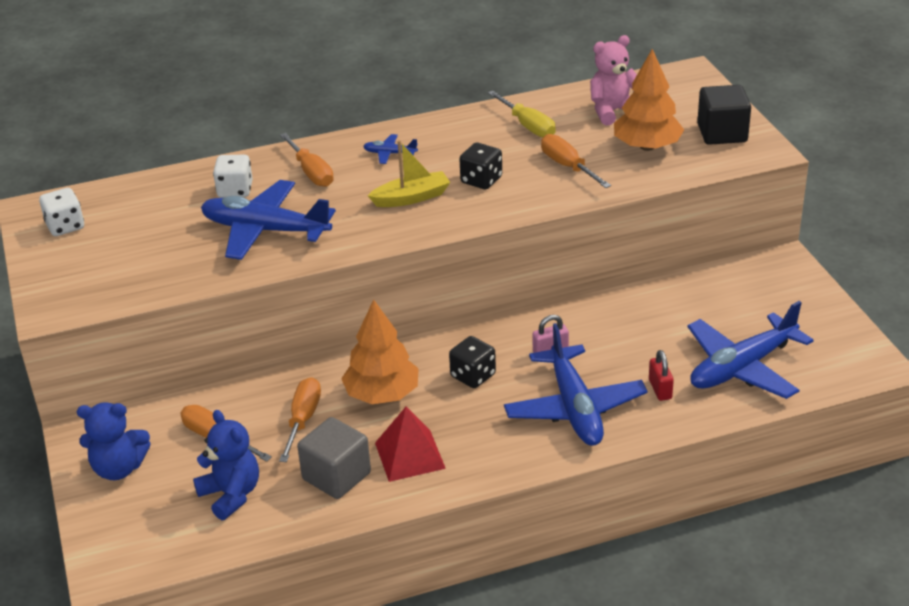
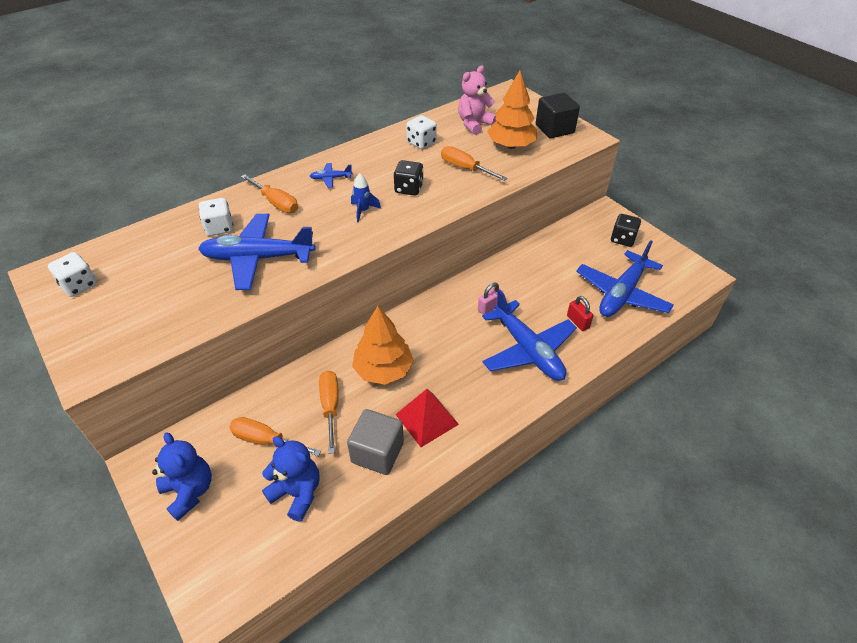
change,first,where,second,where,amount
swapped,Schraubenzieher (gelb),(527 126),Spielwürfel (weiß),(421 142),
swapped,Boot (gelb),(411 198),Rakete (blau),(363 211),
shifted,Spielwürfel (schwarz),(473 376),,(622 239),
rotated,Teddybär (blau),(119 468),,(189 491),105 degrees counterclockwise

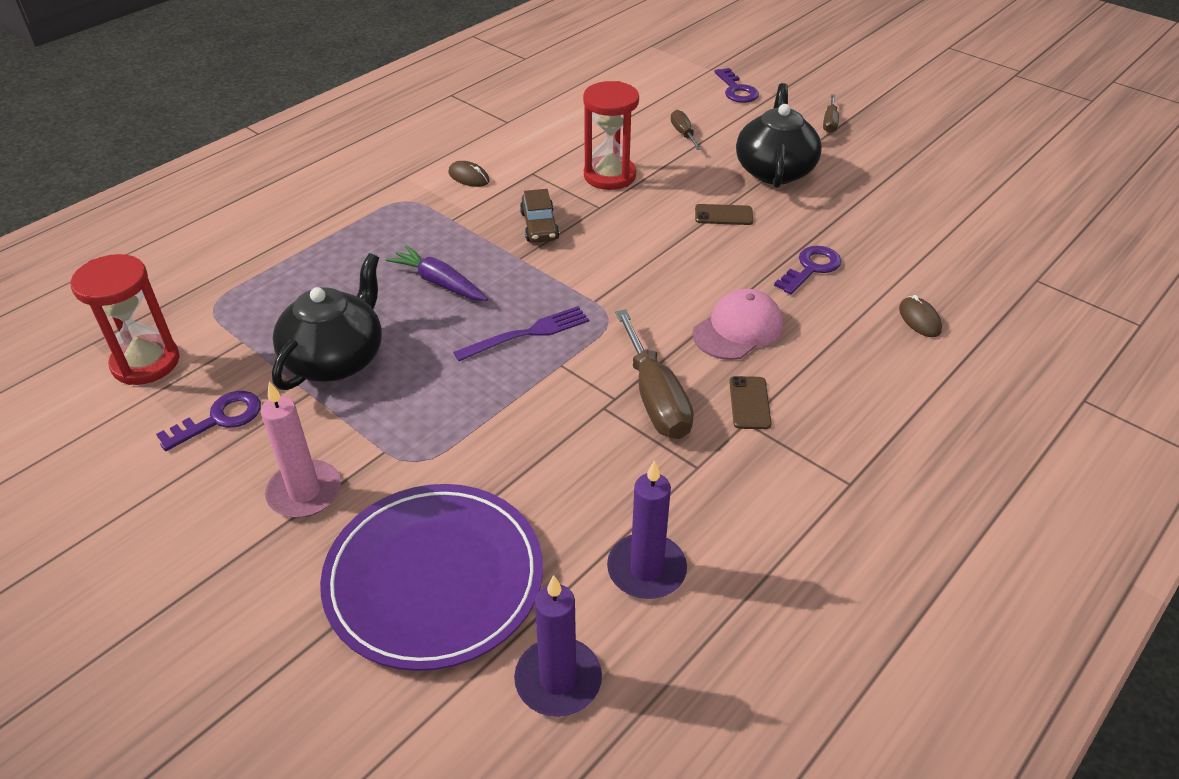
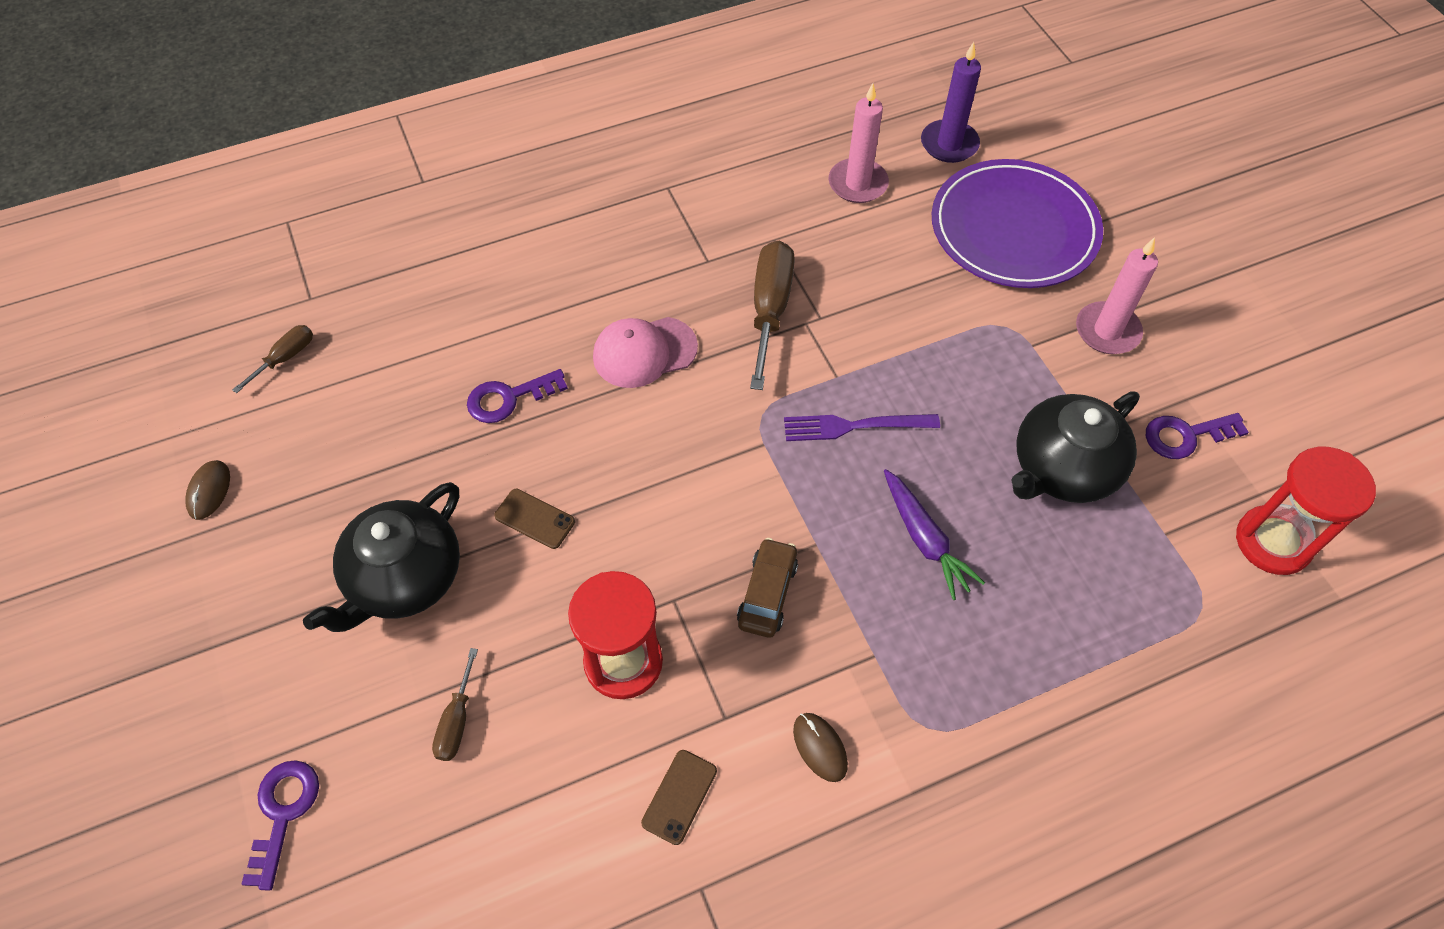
change,first,where,second,where,amount
shifted,Schraubenzieher (braun),(830 123),,(285 358),
shifted,Computermaus (braun),(919 319),,(209 491),
shifted,Handy (braun),(749 403),,(679 796),
repainted,Kerze (lila),(646 569),Kerze (rosa),(857 184),

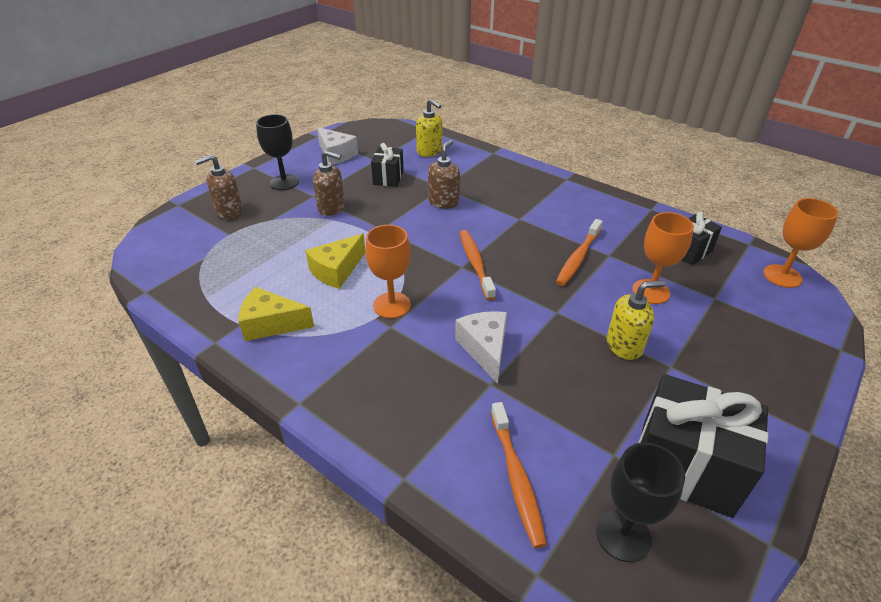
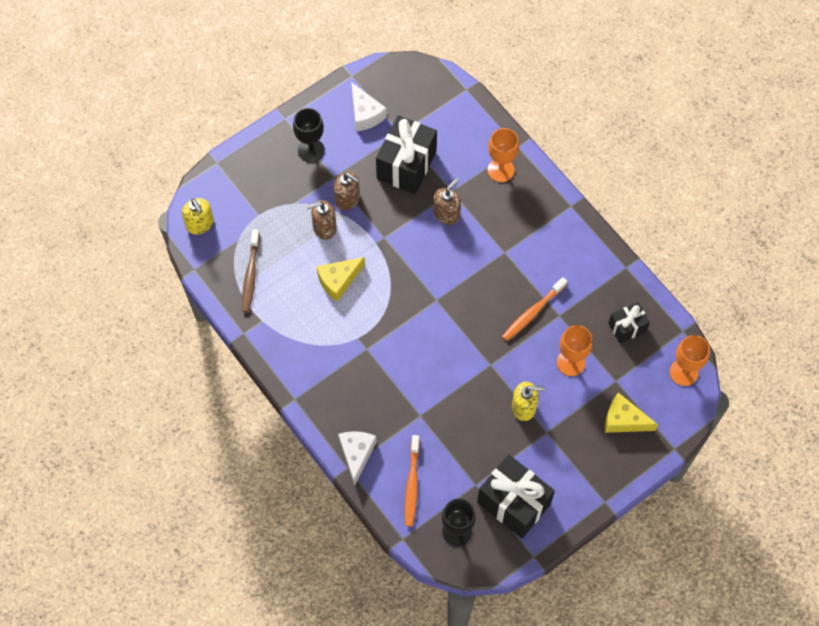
change,first,where,second,where,amount
shifted,Seifenspender (gelb),(429 151),,(200 224),
scaled,Geschenk (schwarz),(388 178),,(406 165),x1.82
shifted,Seifenspender (braun),(229 211),,(324 227),
shifted,Kelch (orange),(392 305),,(500 170),
gone,Zahnbürste (orange),(475 263),,,
shifted,Käse (gelb),(271 324),,(623 420),
shifted,Käse (weiß),(485 349),,(356 454),
new,,,Zahnbürste (braun),(250 275),

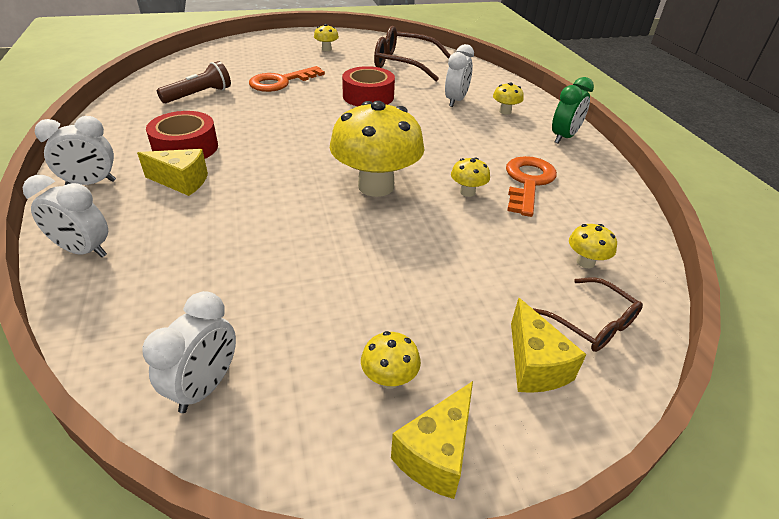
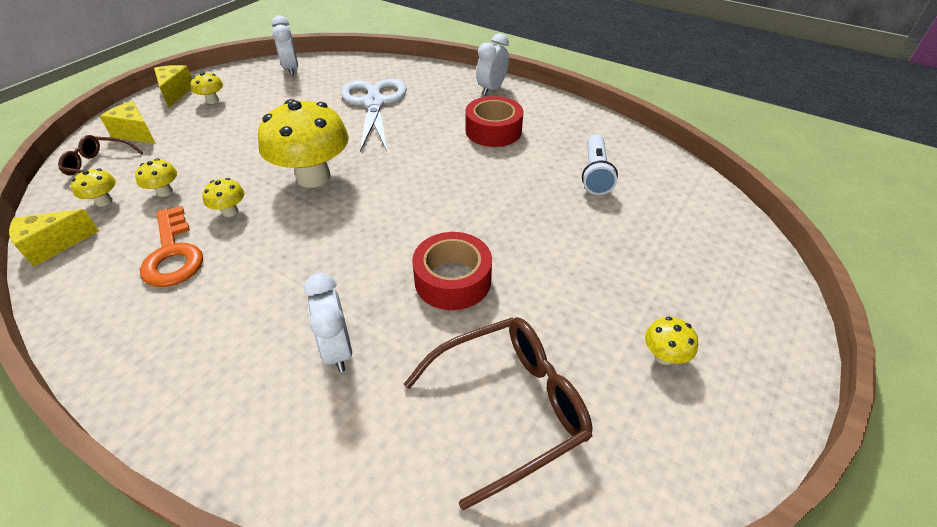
change,first,where,second,where,amount
repainted,Taschenlampe (braun),(199 95),Taschenlampe (weiß),(595 173),
gone,Schlüssel (orange),(281 82),,,
gone,Wecker (grün),(564 137),,,
shifted,Pilz (gelb),(505 111),,(165 192),
shifted,Käse (gelb),(182 182),,(53 246),
gone,Wecker (weiß),(84 251),,,
new,,,Schere (weiß),(374 103),

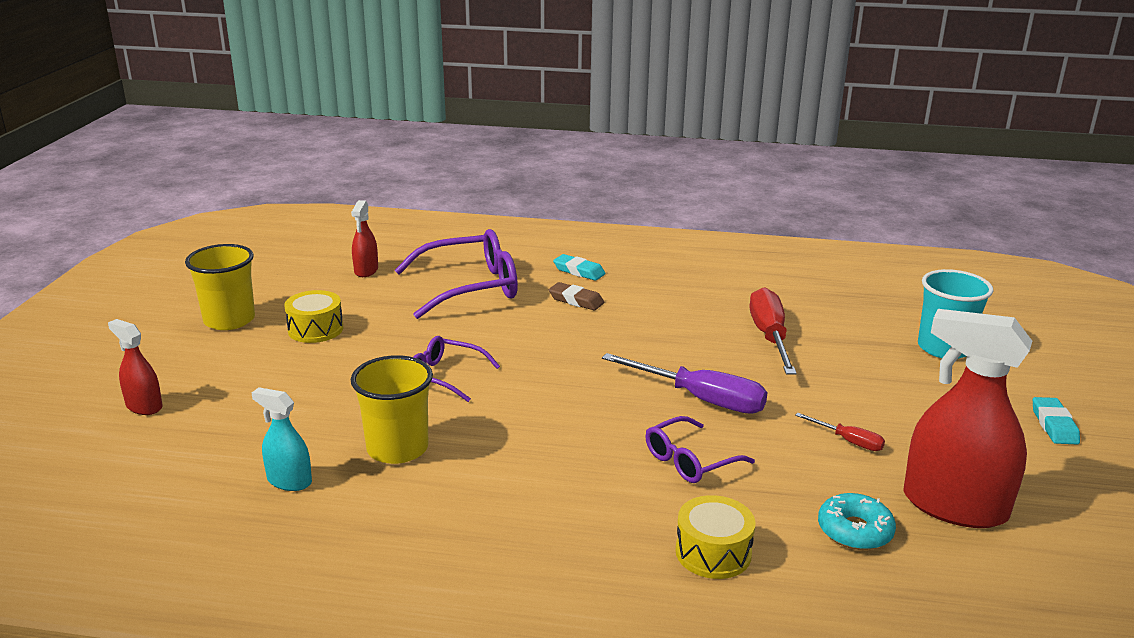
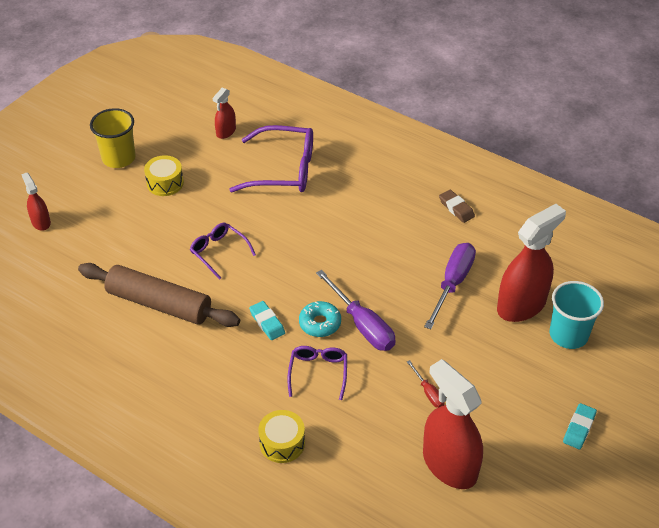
change,first,where,second,where,amount
shifted,Radiergummi (türkis),(579 271),,(267 323),
shifted,Radiergummi (braun),(576 300),,(456 208),
repainted,Schraubenzieher (rot),(769 337),Schraubenzieher (lila),(452 283),
swapped,Becher (gelb),(397 448),Nudelholz (braun),(159 304),
gone,Sprühflasche (türkis),(289 481),,,
rotated,Brille (lila),(690 461),,(318 372),105 degrees clockwise
shifted,Donut (türkis),(854 531),,(320 323),
new,,,Sprühflasche (rot),(521 305),

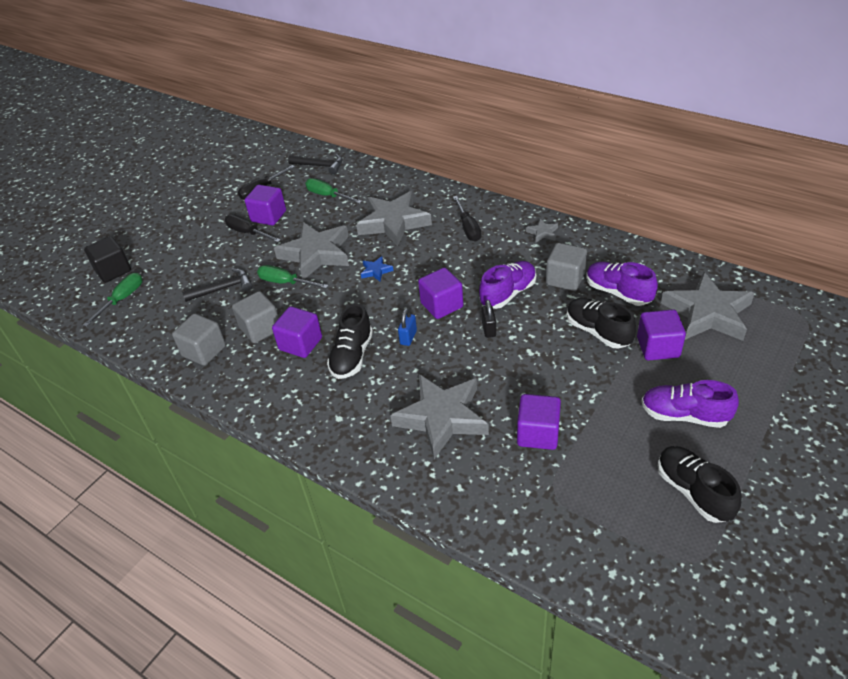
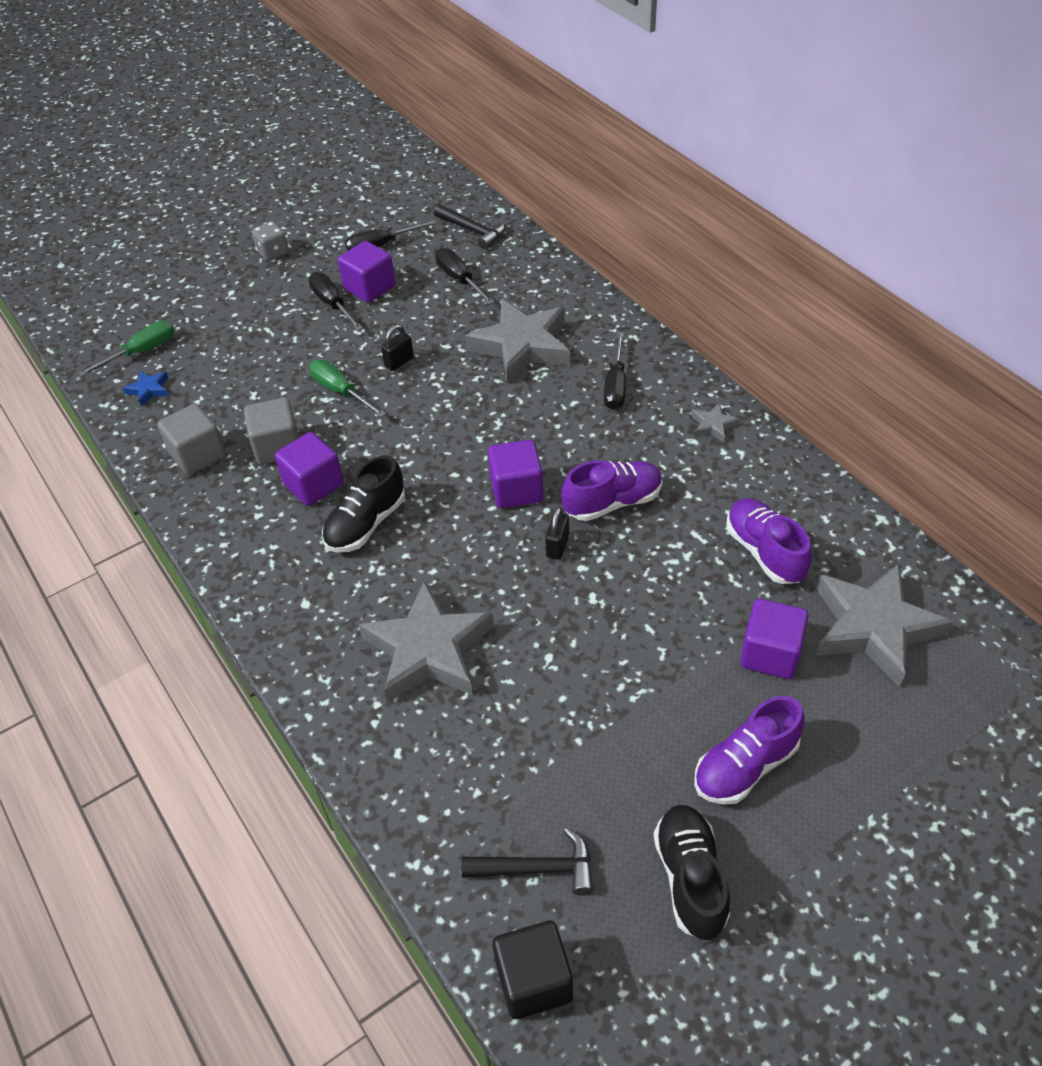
change,first,where,second,where,amount
repainted,Schraubenzieher (grün),(328 196),Schraubenzieher (schwarz),(459 279),
swapped,Stern (grau),(316 254),Vorhängeschloss (schwarz),(399 362),
shifted,Kubus (schwarz),(113 271),,(534 980),
gone,Kubus (grau),(565 279),,,
shifted,Stern (blau),(376 271),,(149 390),
shifted,Hammer (schwarz),(223 288),,(538 868),
gone,Schuh (schwarz),(598 332),,,
gone,Vorhängeschloss (blau),(408 337),,,
rotated,Schuh (lila),(684 415),,(745 766),75 degrees counterclockwise
gone,Kubus (lila),(538 434),,,
new,,,Spielwürfel (grau),(273 252),

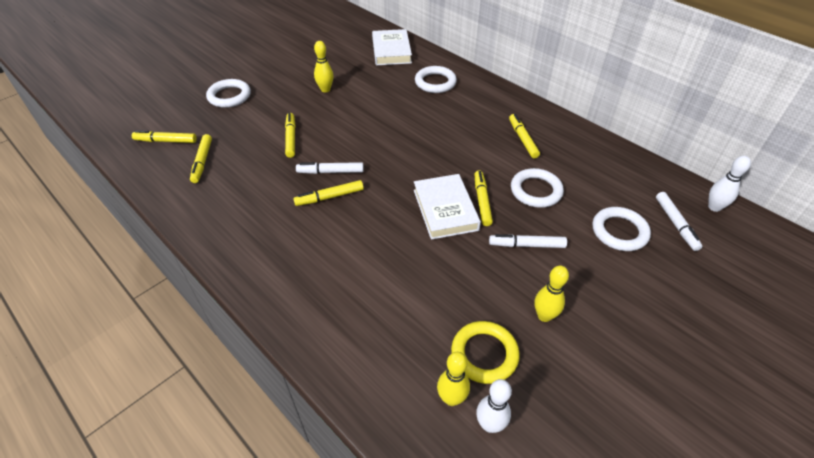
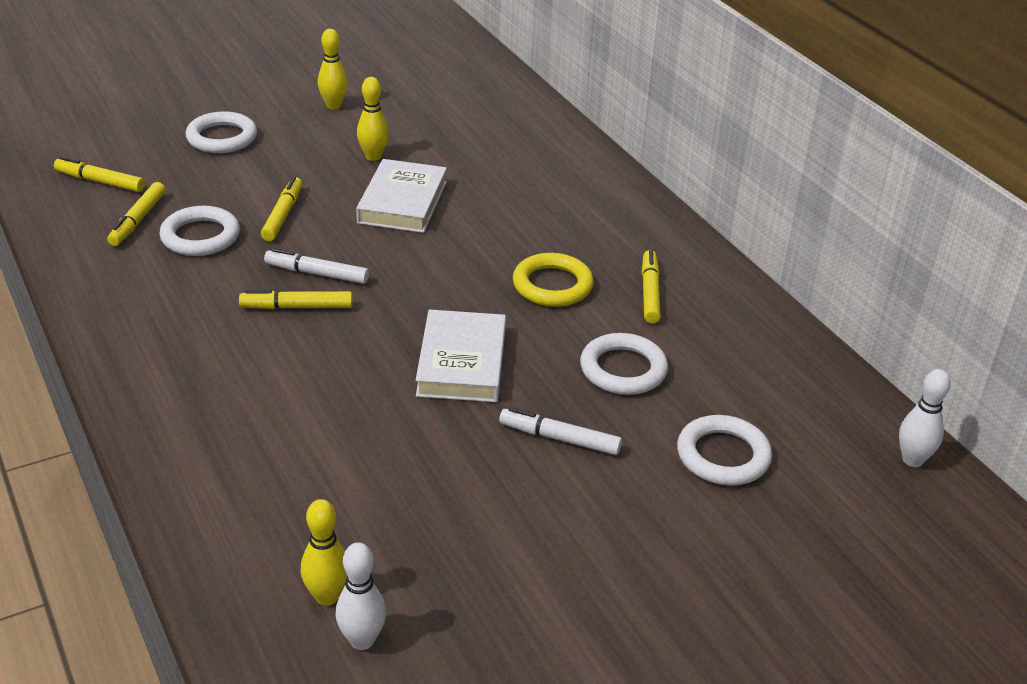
change,first,where,second,where,amount
shifted,Buch (weiß),(391 51),,(402 202),
shifted,Ring (weiß),(435 82),,(200 236),
gone,Filzstift (gelb),(482 201),,,
gone,Filzstift (weiß),(675 224),,,
shifted,Bowlingkegel (gelb),(544 316),,(333 105),
shifted,Ring (gelb),(484 354),,(552 285),

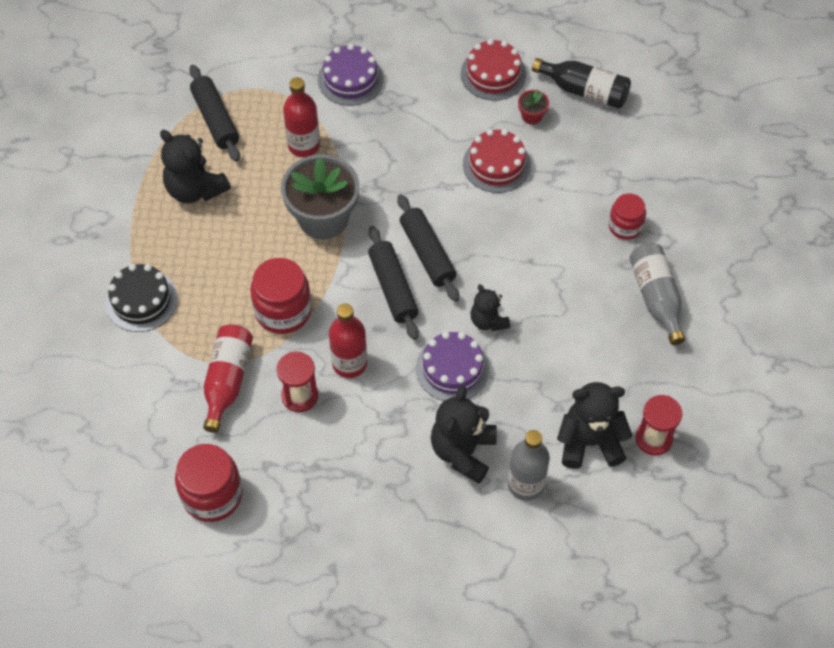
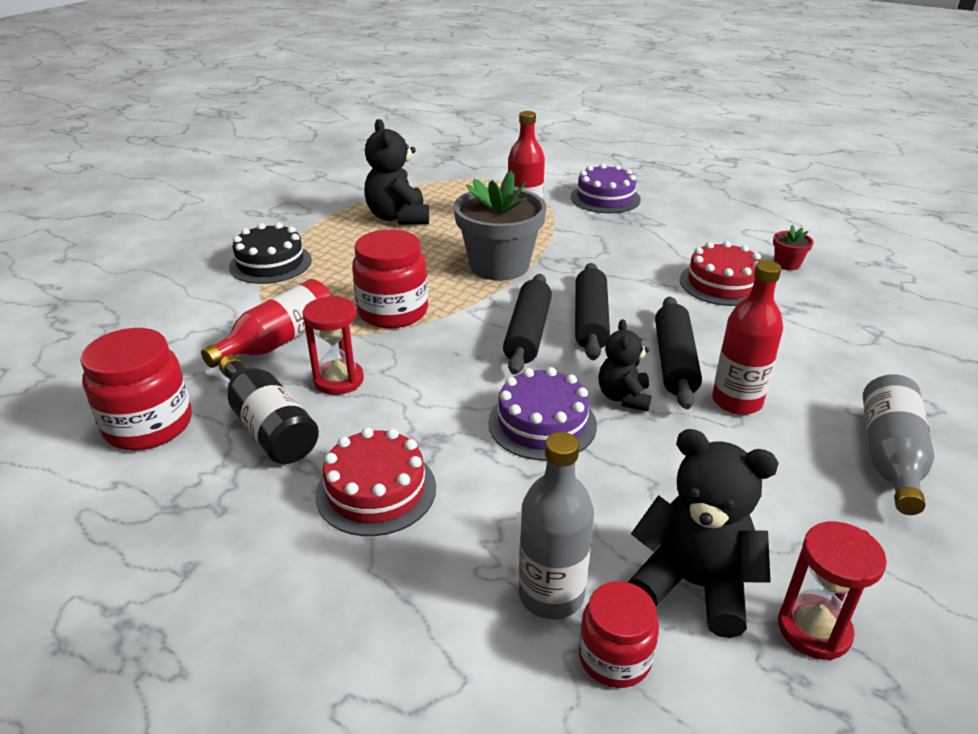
change,first,where,second,where,amount
shifted,Kuchen (rot),(493 74),,(376 490),
shifted,Flasche (schwarz),(584 91),,(269 426),
shifted,Nudelholz (schwarz),(215 119),,(674 362),
shifted,Einmachglas (rot),(625 226),,(614 657),
shifted,Flasche (rot),(349 363),,(737 401),
gone,Teddybär (schwarz),(463 451),,,

